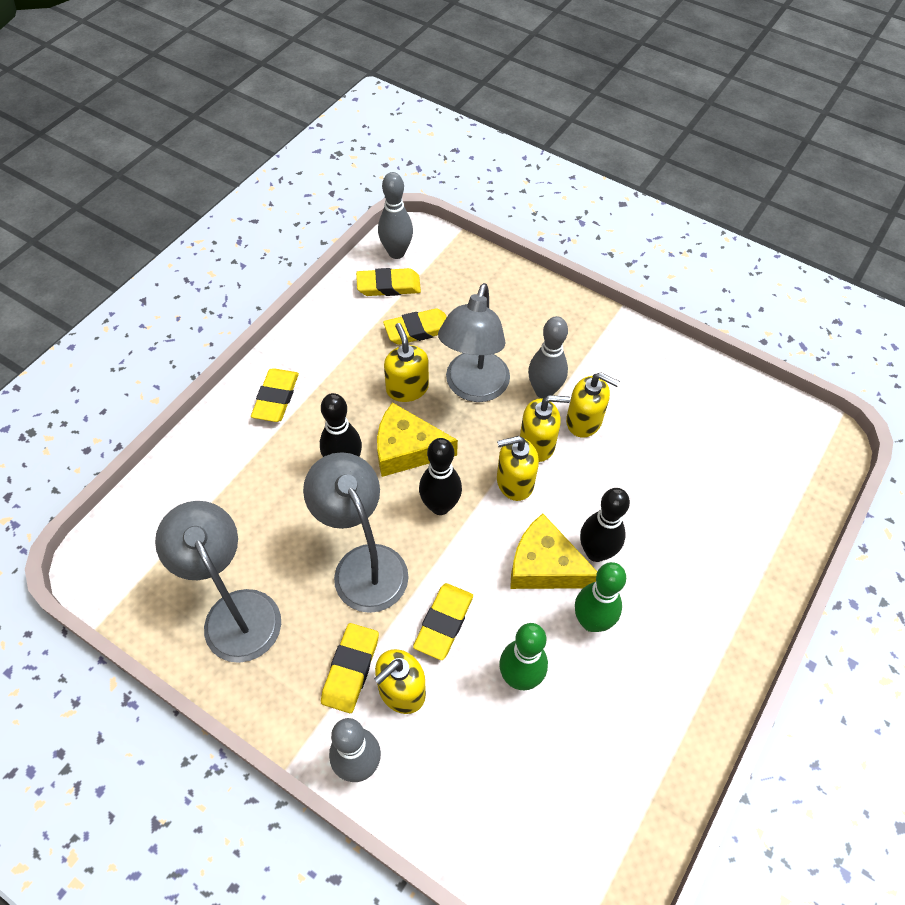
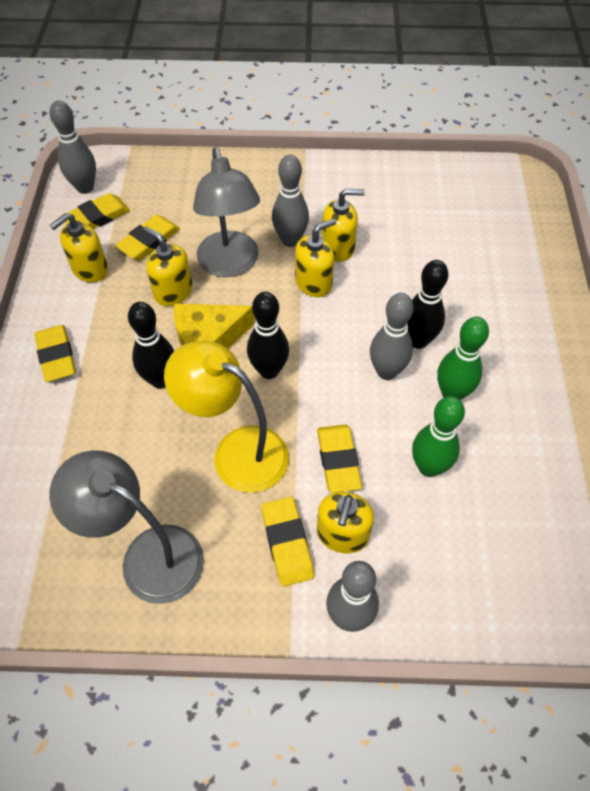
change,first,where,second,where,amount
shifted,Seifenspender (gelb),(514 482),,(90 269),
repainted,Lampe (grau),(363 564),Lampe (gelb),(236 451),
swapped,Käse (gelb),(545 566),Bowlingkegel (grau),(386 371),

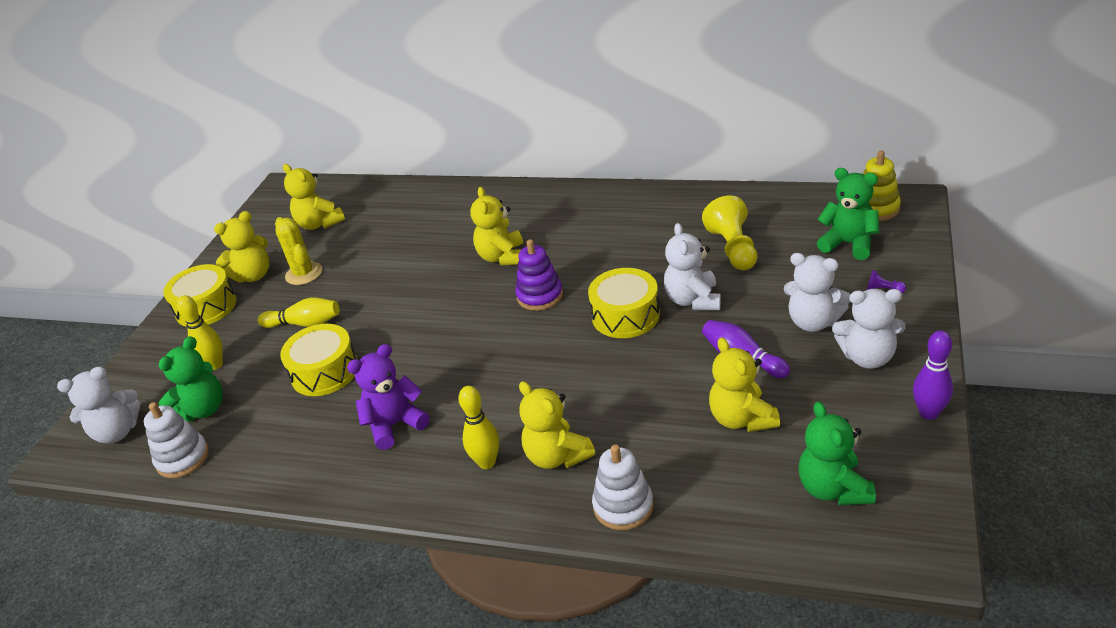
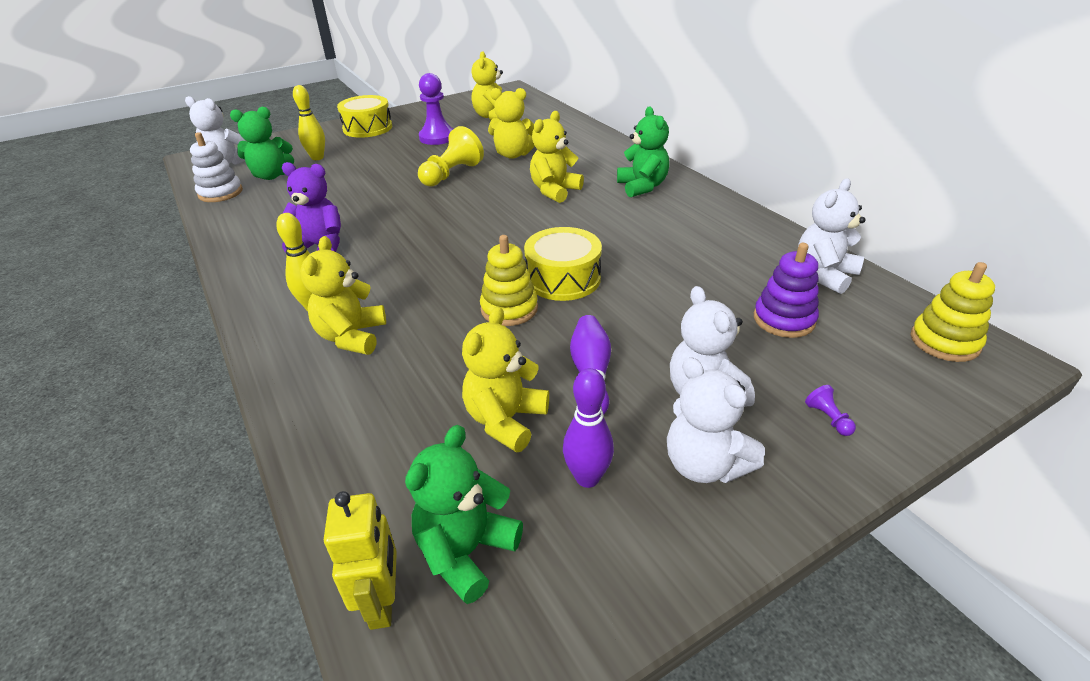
change,first,where,second,where,amount
shifted,Teddybär (grün),(849 244),,(642 187),
shifted,Bauer (gelb),(733 248),,(451 174),
shifted,Teddybär (gelb),(253 275),,(513 154),
swapped,Kaktus (gelb),(304 274),Bauer (lila),(437 137),
shifted,Teddybär (weiß),(693 300),,(824 275),
shifted,Stapelspielzeug (lila),(540 296),,(784 319),
gone,Bowlingkegel (gelb),(305 323),,,
gone,Trommel (gelb),(325 372),,,
shifted,Bowlingkegel (lila),(929 413),,(587 478),
gone,Stapelspielzeug (weiß),(623 506),,,
new,,,Stapelspielzeug (gelb),(509 309),
new,,,Roboter (gelb),(382 602),

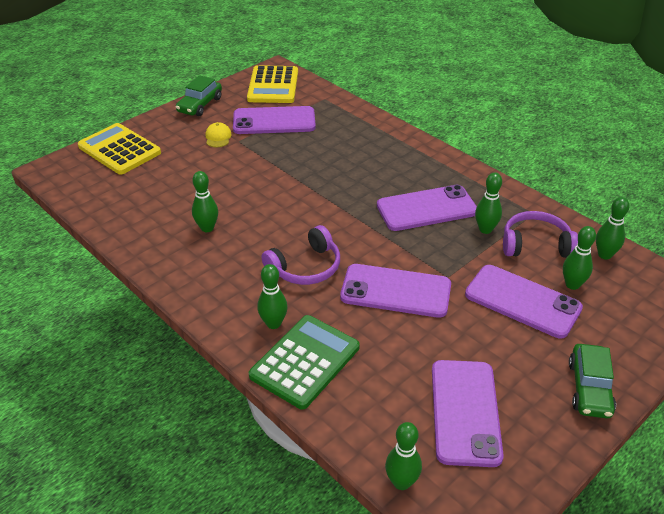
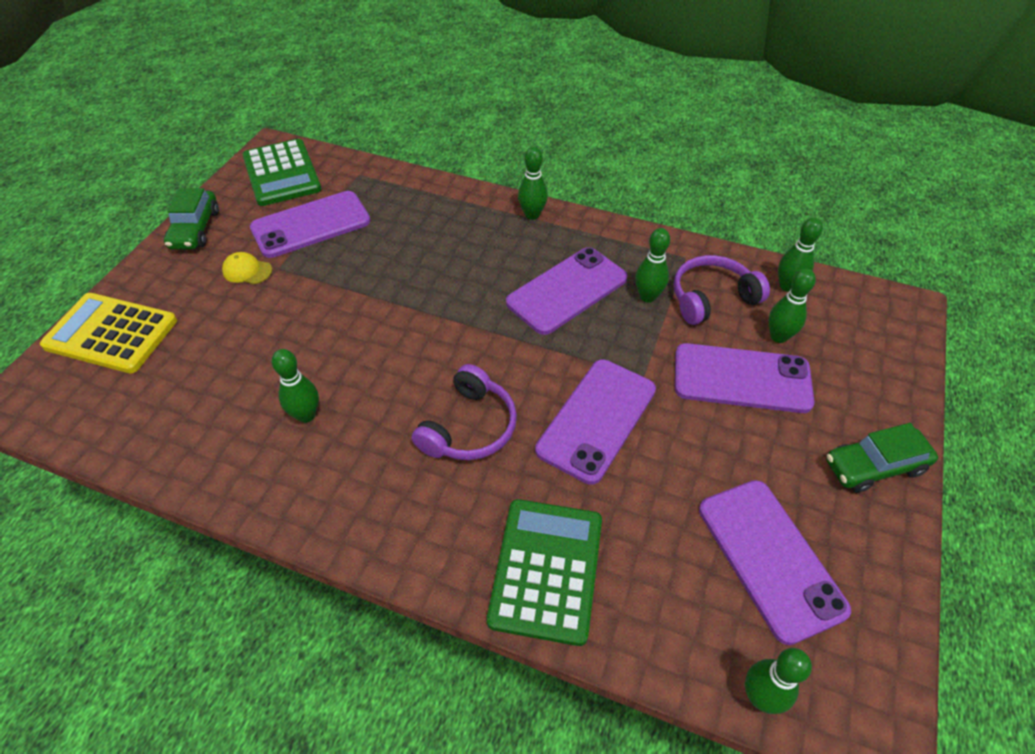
change,first,where,second,where,amount
repainted,Taschenrechner (gelb),(273 85),Taschenrechner (grün),(281 173),
rotated,Kappe (gelb),(218 137),,(247 271),45 degrees counterclockwise
shifted,Bowlingkegel (grün),(273 323),,(532 215),
rotated,Handy (lila),(395 291),,(597 420),45 degrees counterclockwise
rotated,Auto (grün),(589 388),,(874 466),90 degrees clockwise

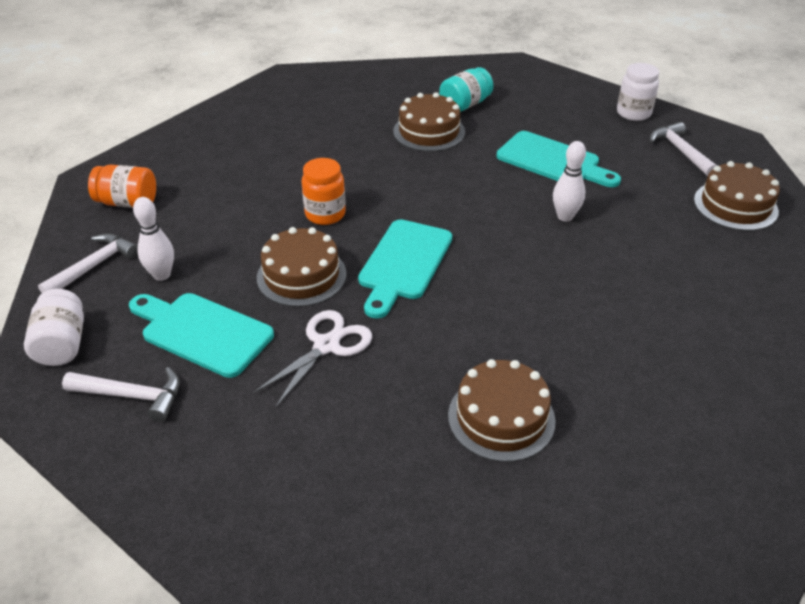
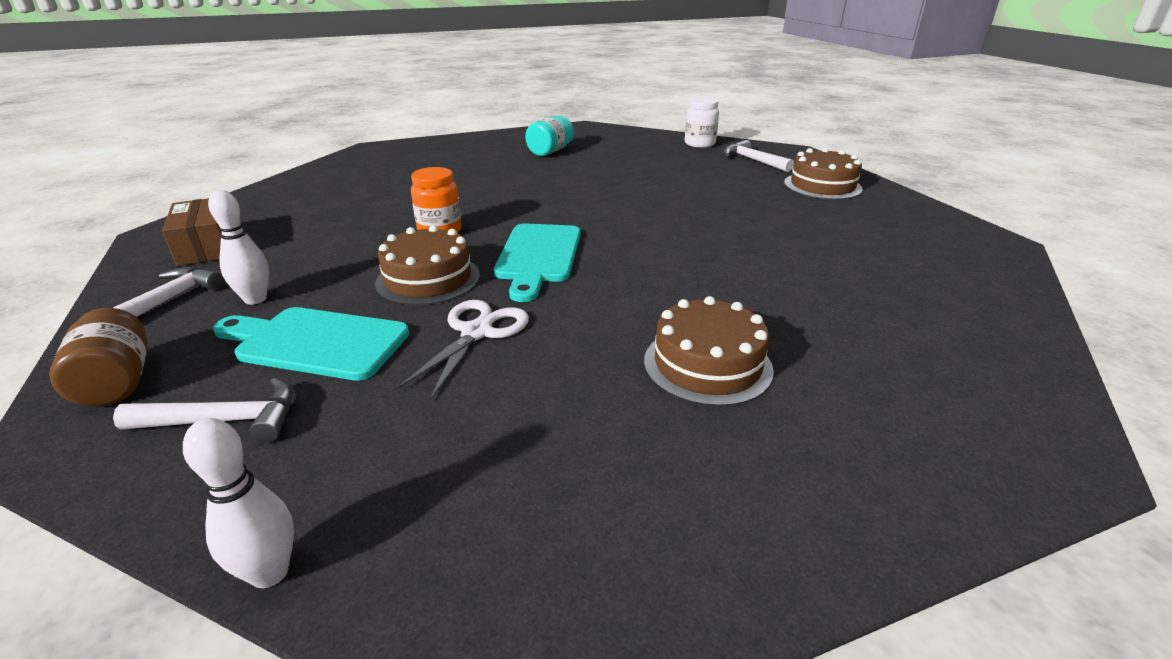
change,first,where,second,where,amount
gone,Kuchen (braun),(429 131),,,
gone,Schneidebrett (türkis),(553 161),,,
shifted,Bowlingkegel (weiß),(565 216),,(269 572),
swapped,Einmachglas (orange),(127 203),Schachtel (braun),(206 246),
repainted,Einmachglas (weiß),(62 344),Einmachglas (braun),(117 382),

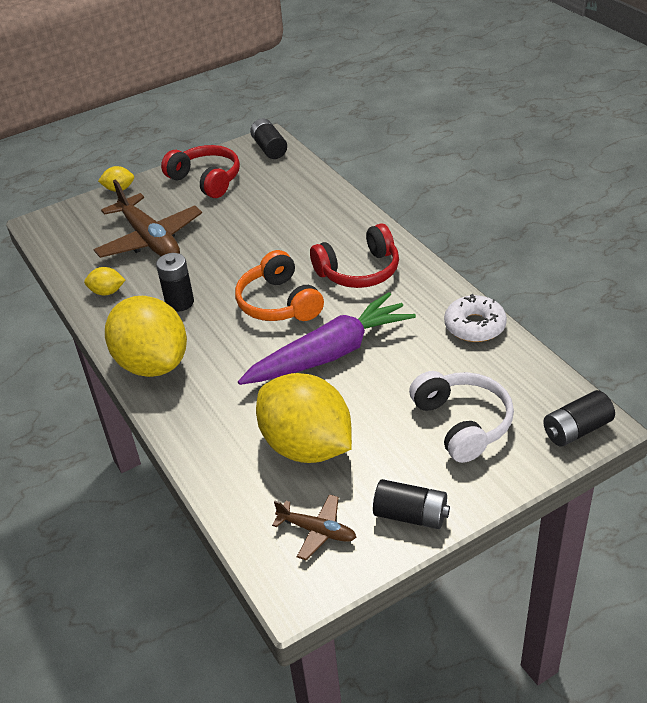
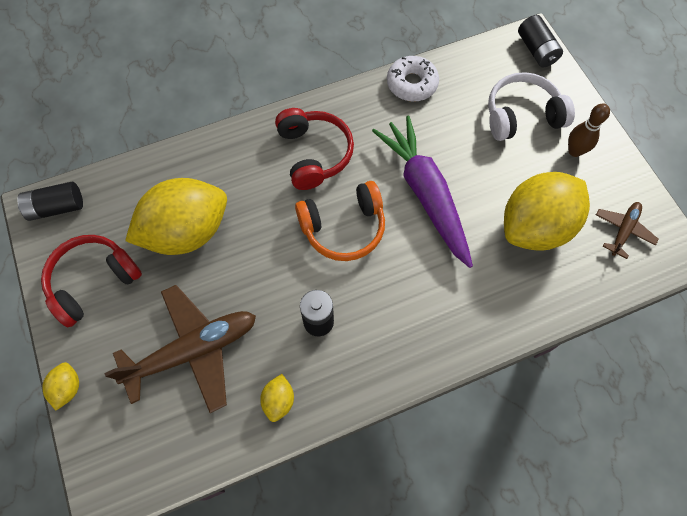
change,first,where,second,where,amount
shifted,Zitrone (gelb),(153 363),,(187 232),
gone,Batterie (schwarz),(411 515),,,
new,,,Bowlingkegel (braun),(574 151),

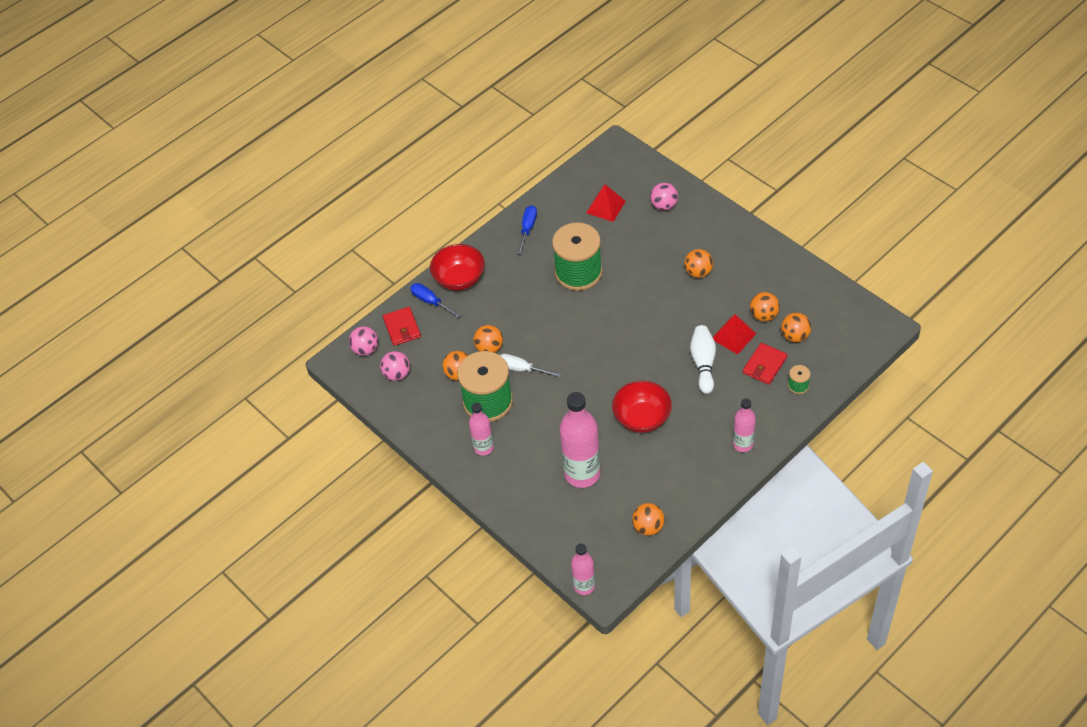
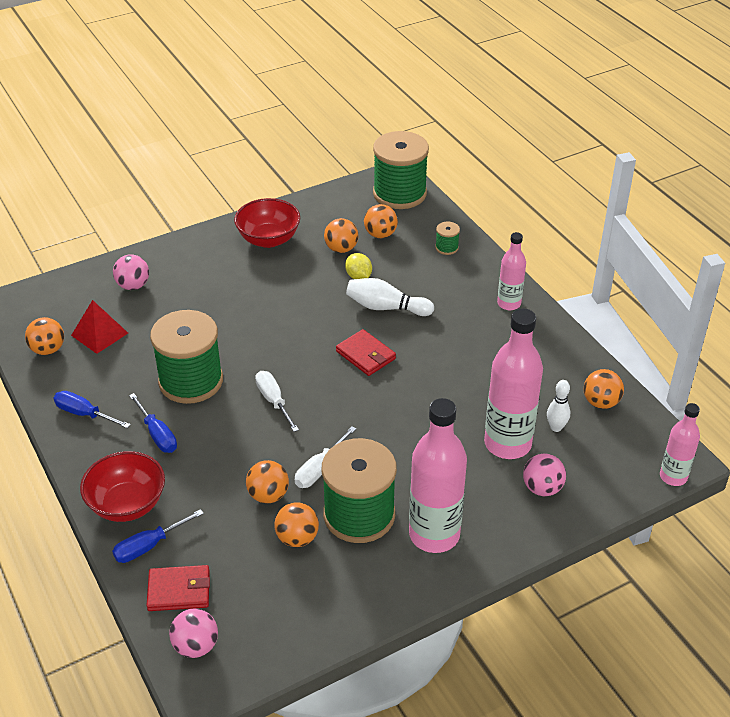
change,first,where,second,where,amount
shifted,Ball (orange),(698 272),,(48 349),
swapped,Pyramide (rot),(733 336),Zitrone (gelb),(358 277),
shifted,Geldbörse (rot),(764 365),,(366 355),
shifted,Ball (rosa),(397 374),,(542 488),
shifted,Schüssel (rot),(642 418),,(268 239),
scaled,Flasche (rosa),(483 447),,(434 535),x1.76
new,,,Garnrolle (grün),(399 193),
new,,,Schraubenzieher (weiß),(273 400),
new,,,Bowlingkegel (weiß),(556 427),
new,,,Schraubenzieher (blau),(158 435),

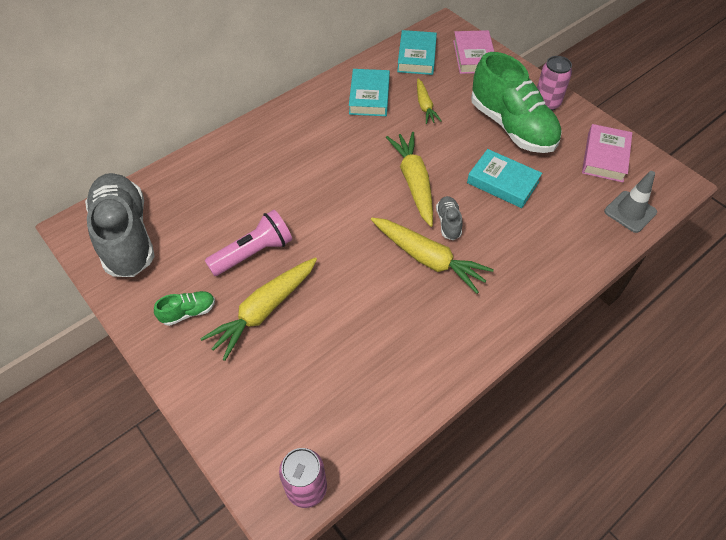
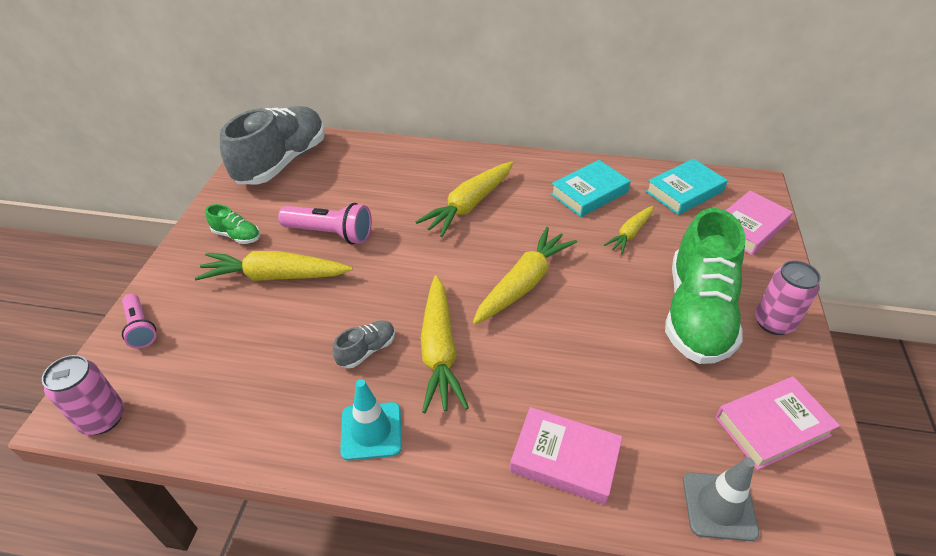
change,first,where,second,where,amount
gone,Buch (türkis),(502 182),,,
shifted,Schuh (grau),(448 223),,(367 350),
new,,,Karotte (gelb),(469 205),
new,,,Taschenlampe (rosa),(141 328),
new,,,Leitkegel (türkis),(371 431),
new,,,Buch (rosa),(564 459),

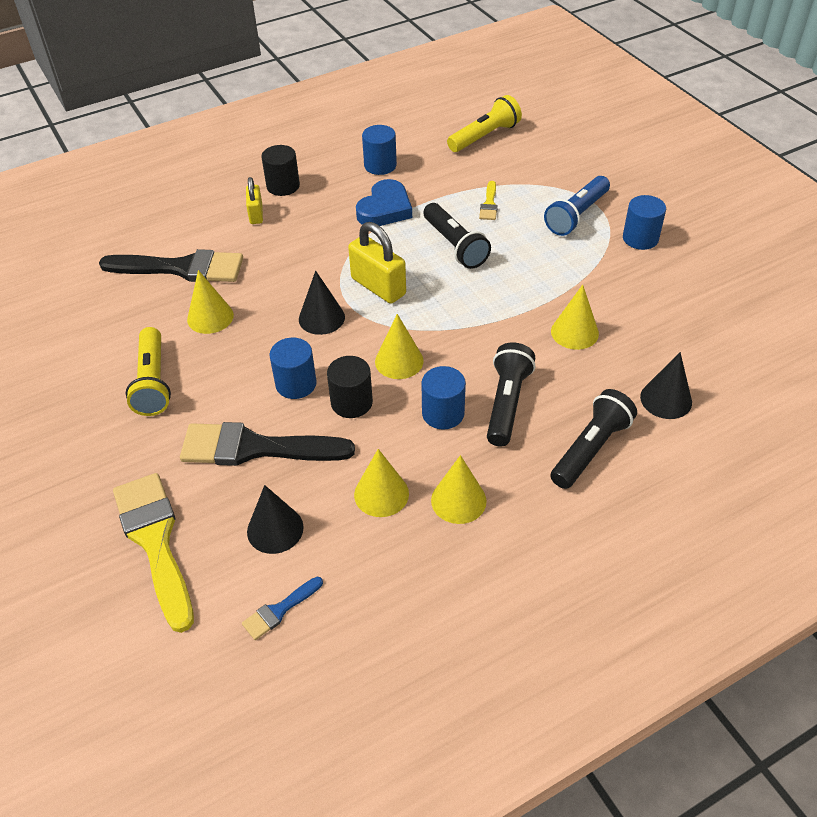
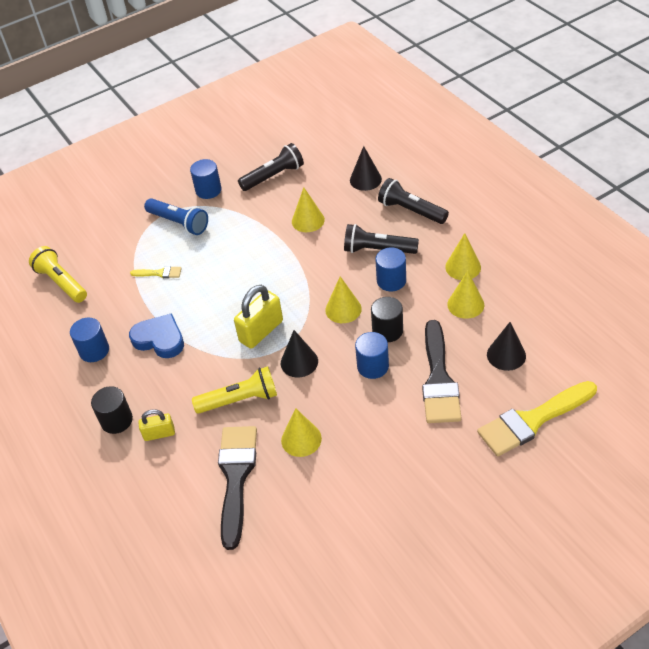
change,first,where,second,where,amount
shifted,Taschenlampe (schwarz),(455 245),,(273 176),
shifted,Taschenlampe (gelb),(153 382),,(240 400),
gone,Pinsel (blau),(279 610),,,

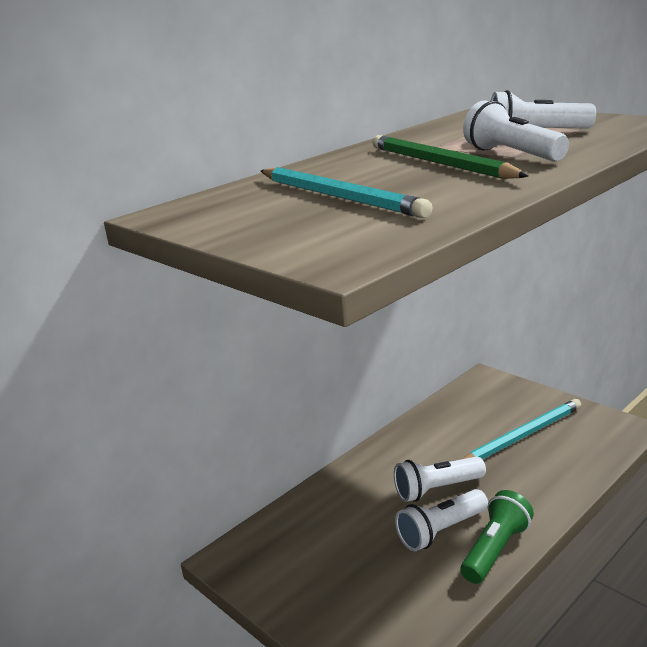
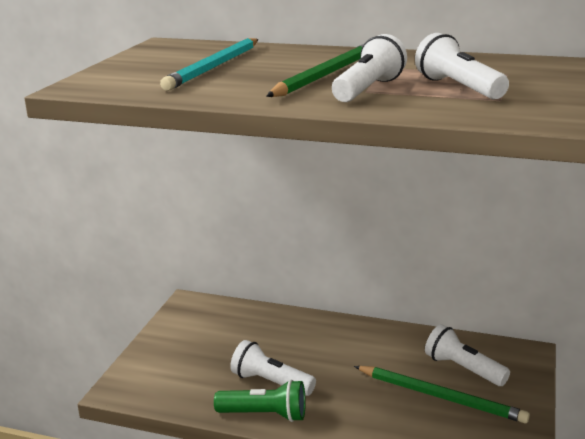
change,first,where,second,where,amount
repainted,Bleistift (türkis),(521 436),Bleistift (grün),(440 396),
shifted,Taschenlampe (weiß),(437 489),,(463 369),

